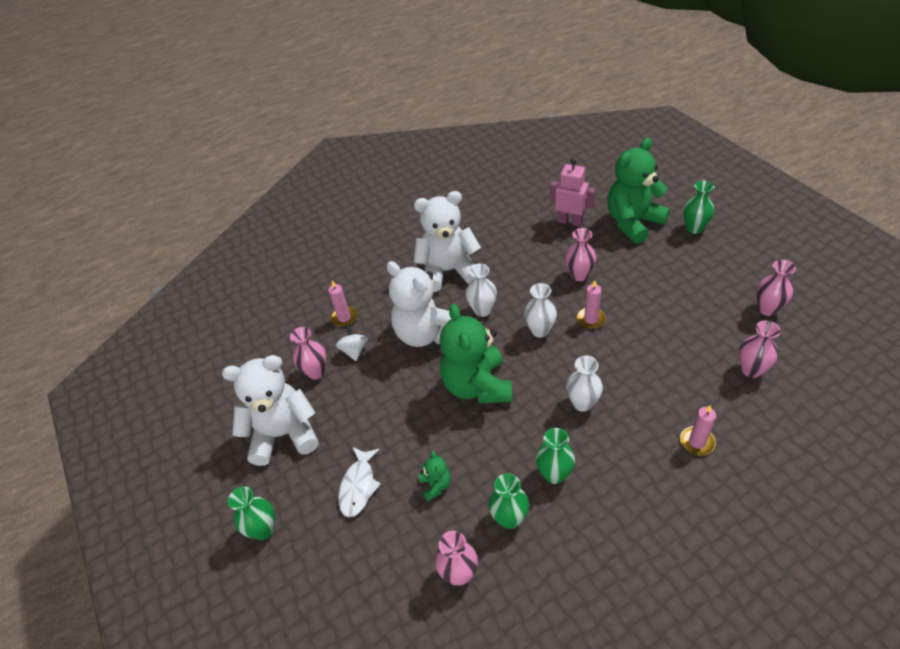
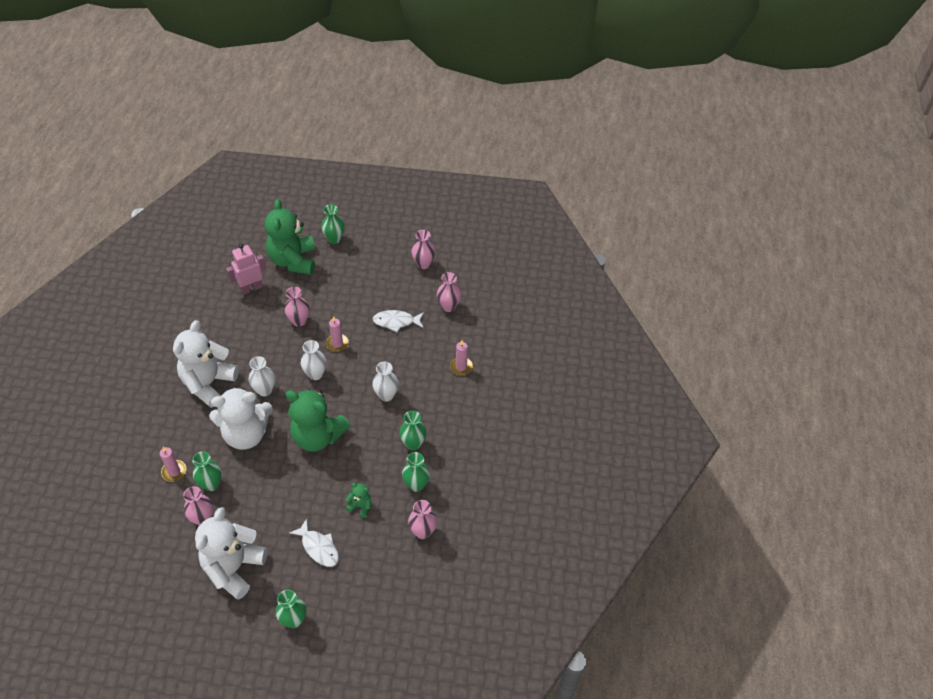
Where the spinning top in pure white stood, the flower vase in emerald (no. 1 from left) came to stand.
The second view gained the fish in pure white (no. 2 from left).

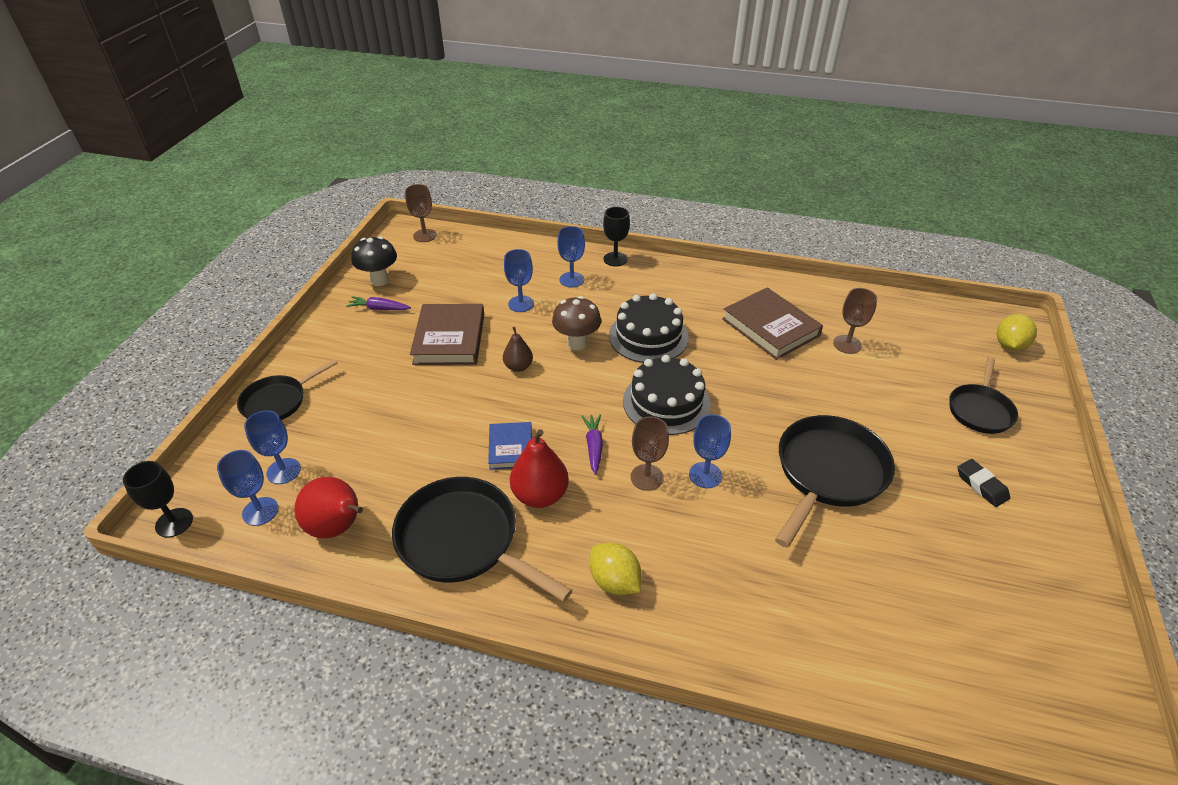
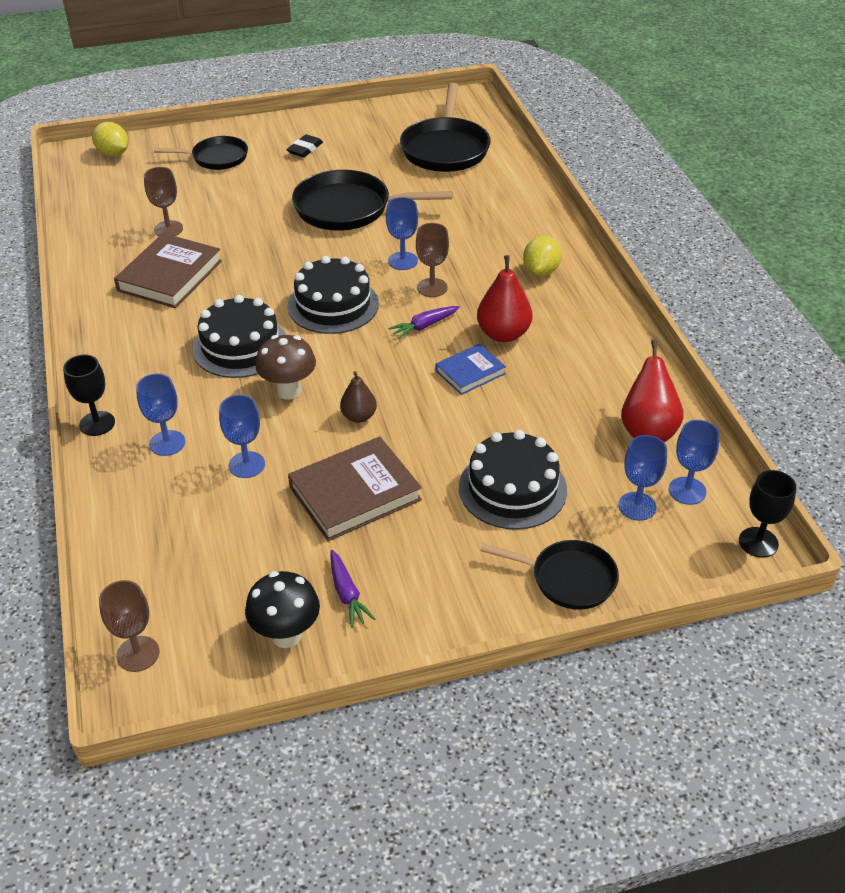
The citrus fruit in yellow (no. 2 from left in the first image) ended up facing another way, 45 degrees clockwise from before.
The skillet in ebony (no. 2 from left in the first image) ended up elsewhere.
The second view gained the layer cake in ebony (no. 3 from left).

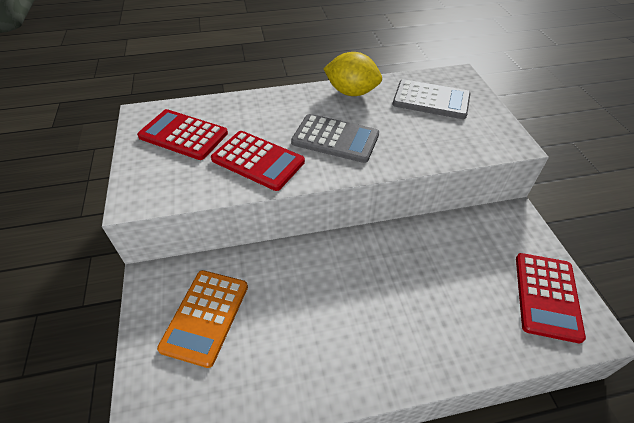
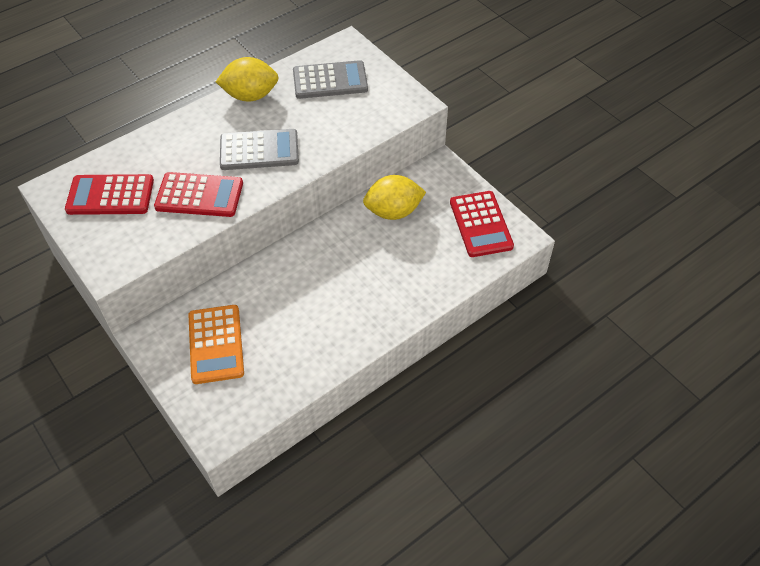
The second view gained the citrus fruit in yellow (no. 2 from left).

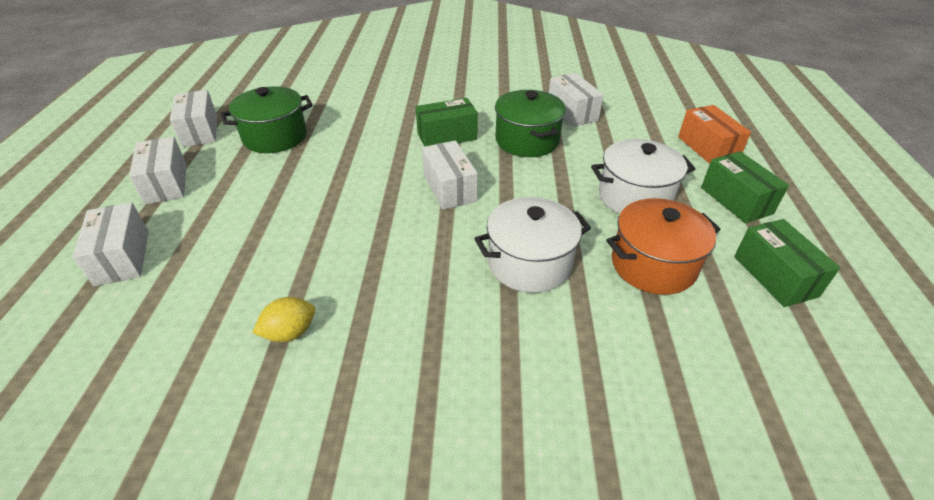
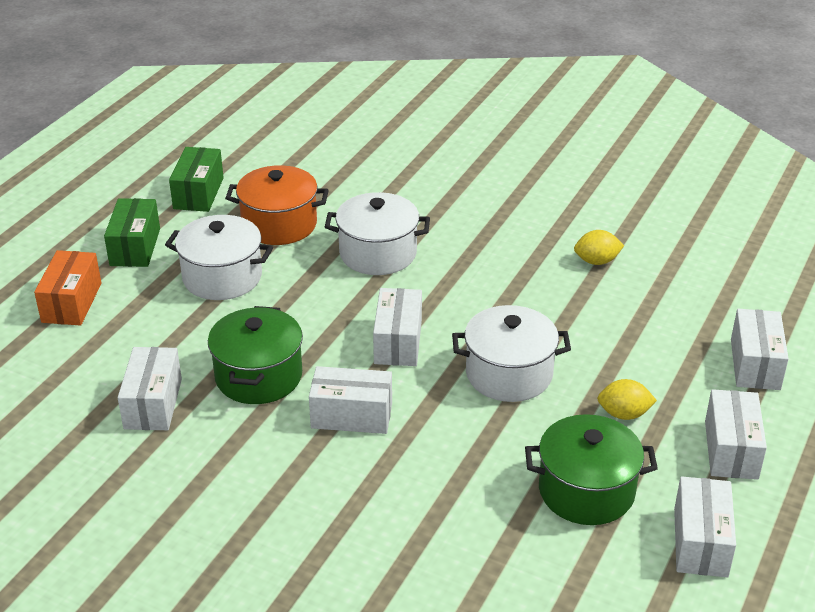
What was the box in emerald (no. 1 from left) turned into the box in pure white (no. 2 from left).
The second view gained the pot in pure white (no. 3 from left).
The second view gained the citrus fruit in yellow (no. 2 from left).

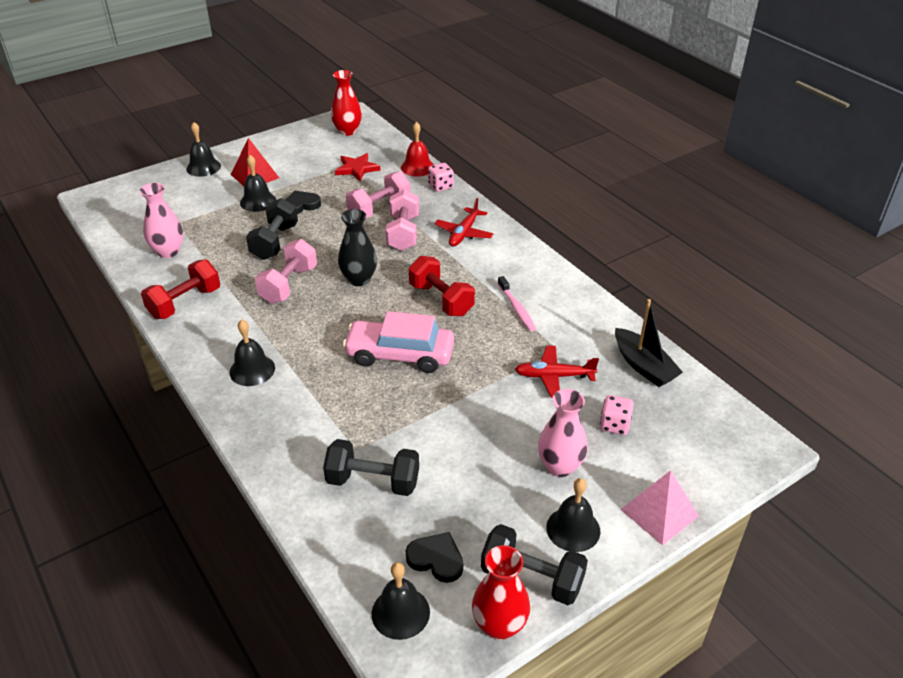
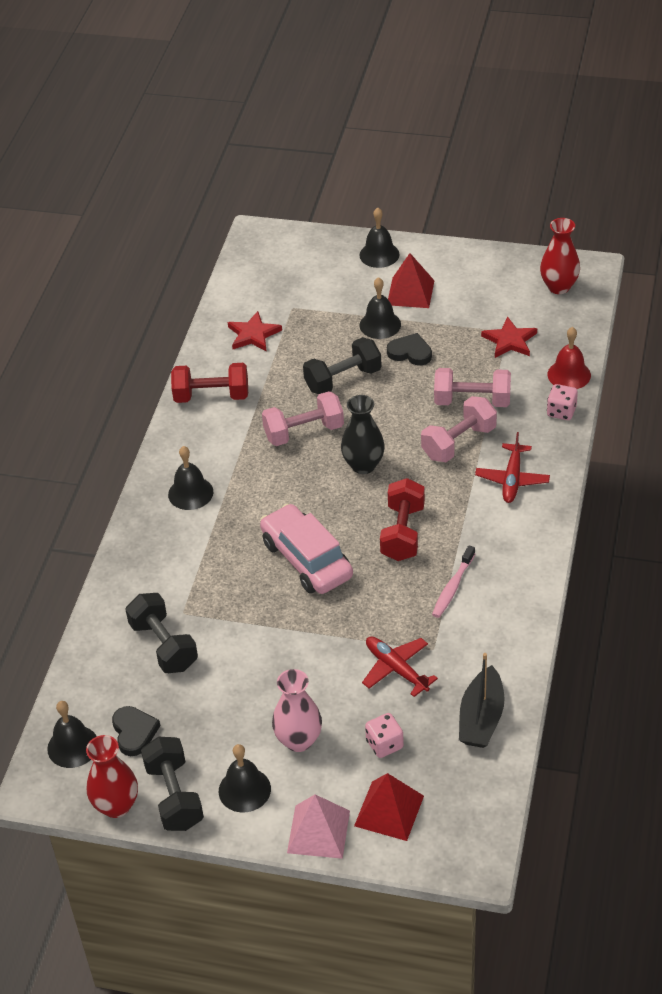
Where the flower vase in rosy (no. 1 from left) stood, the star in crimson (no. 1 from left) came to stand.
The toy plane in crimson (no. 1 from left in the first image) ended up facing another way, 60 degrees counterclockwise from before.
The second view gained the pyramid in crimson (no. 1 from left).

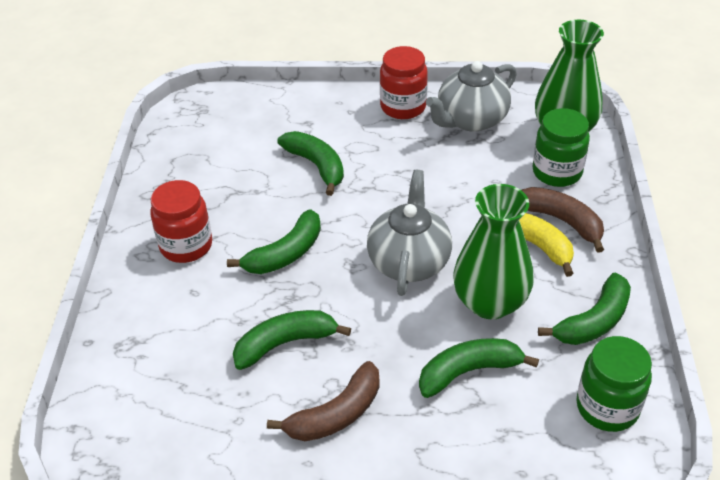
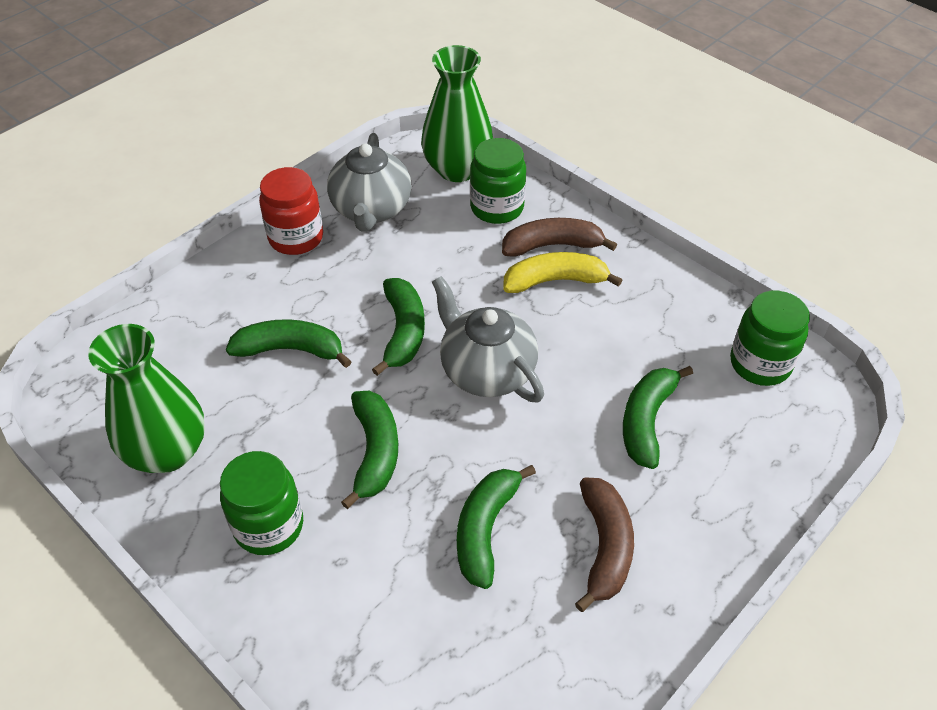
What was the jam jar in crimson (no. 1 from left) turned into the jam jar in emerald (no. 1 from left).
The flower vase in emerald (no. 1 from left) ended up elsewhere.
The banana in emerald (no. 5 from left in the first image) ended up elsewhere.

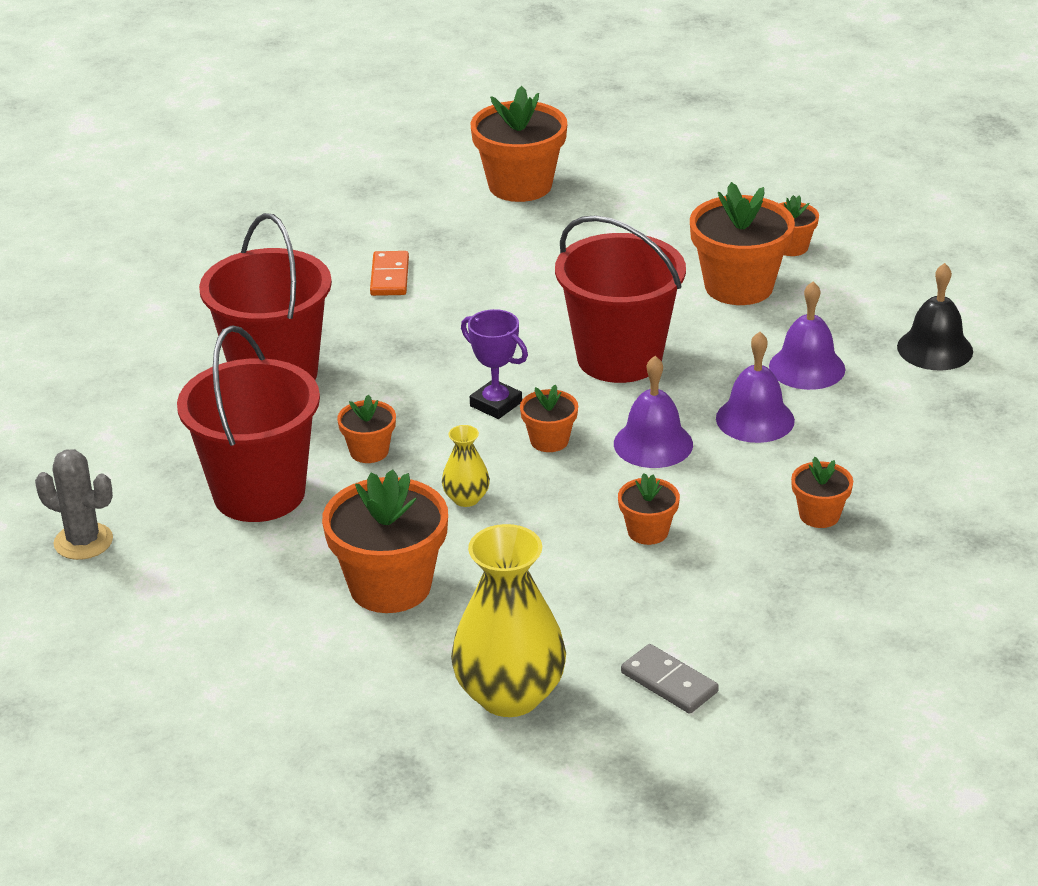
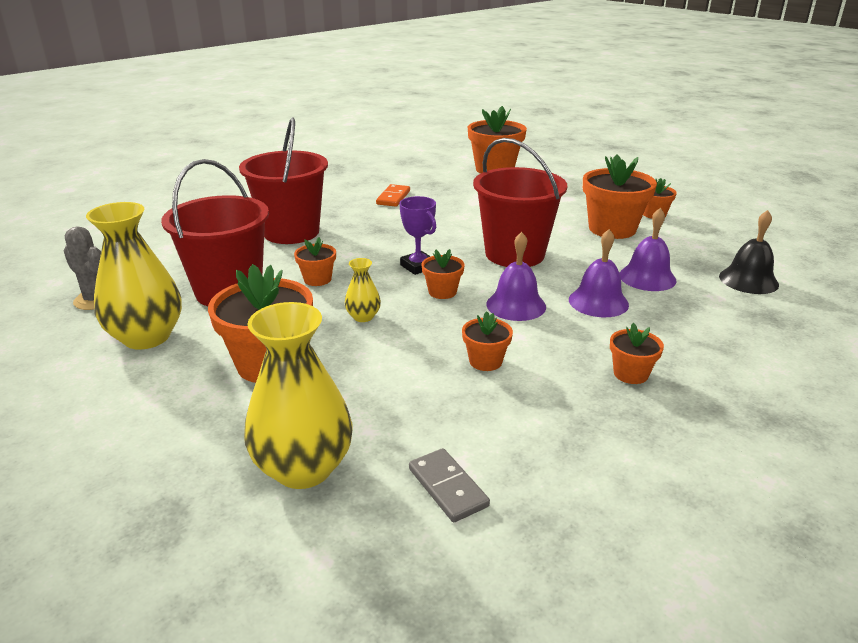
The second view gained the flower vase in yellow (no. 1 from left).

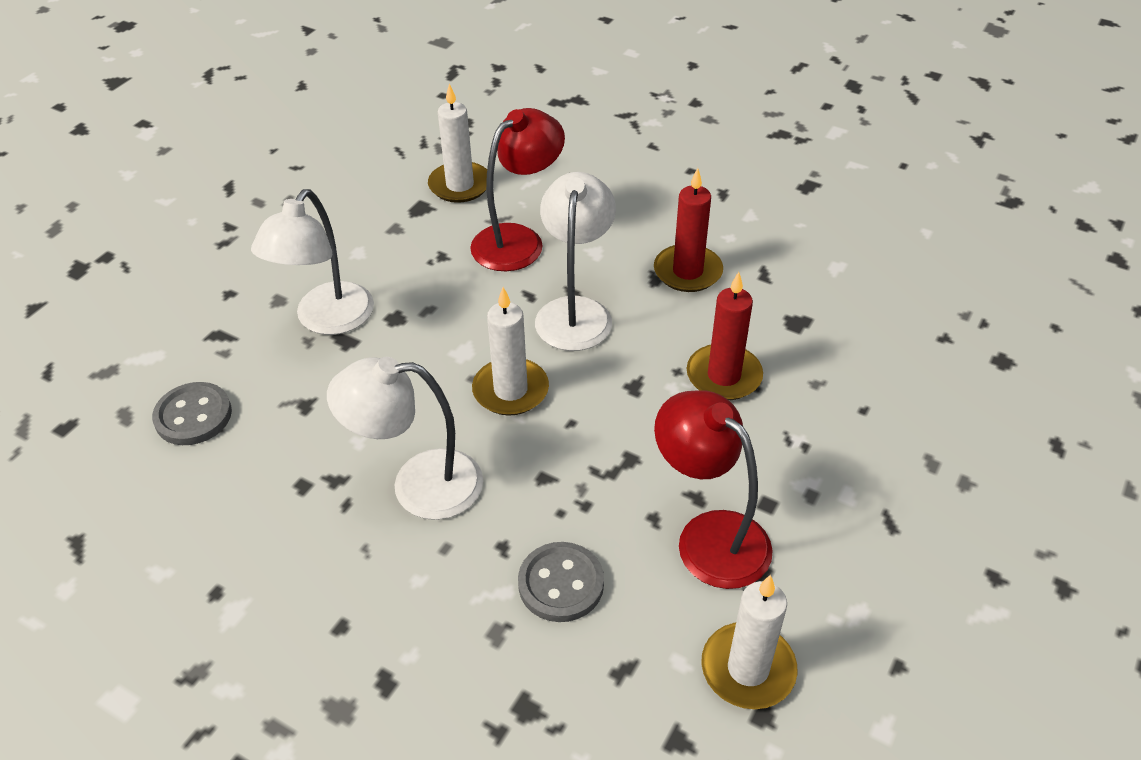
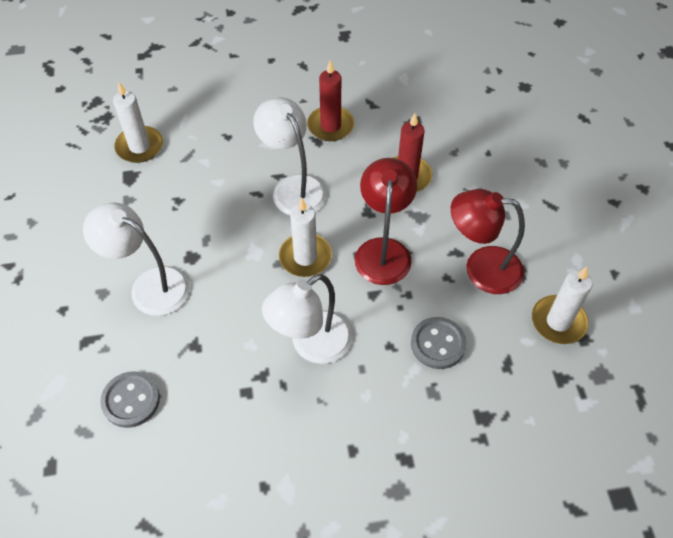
The lamp in crimson (no. 1 from left) ended up elsewhere.
The lamp in pure white (no. 1 from left) ended up facing another way, 135 degrees clockwise from before.

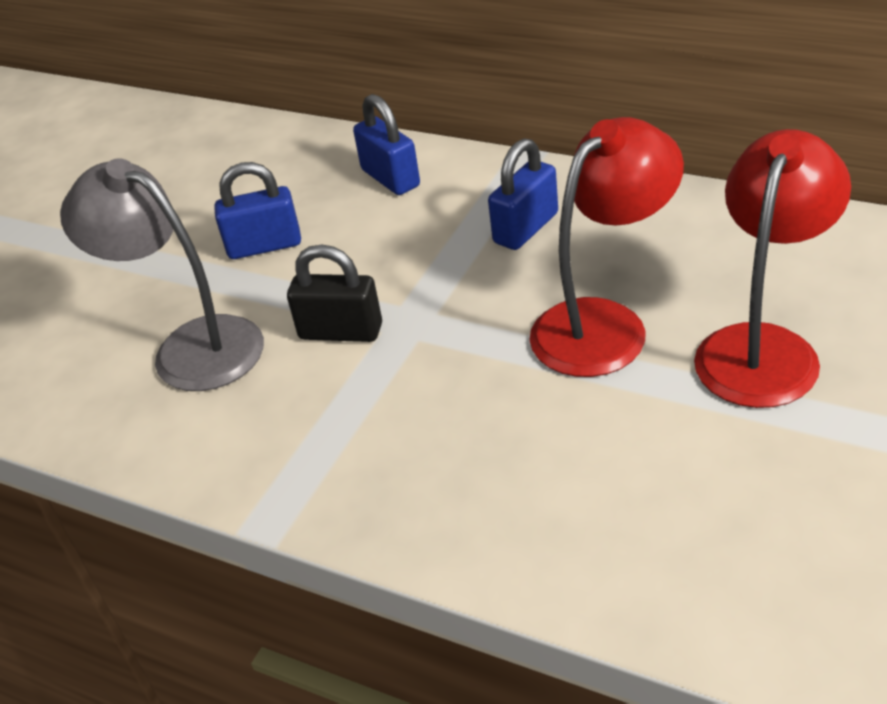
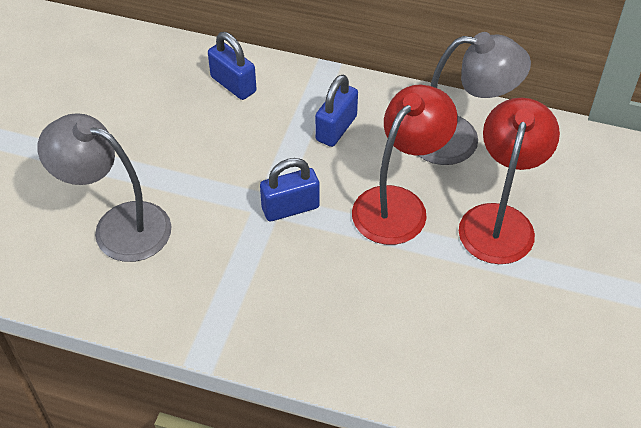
The small lock in blue (no. 1 from left in the first image) ended up elsewhere.
The second view lost the small lock in ebony.
The second view gained the lamp in grey (no. 2 from left).

